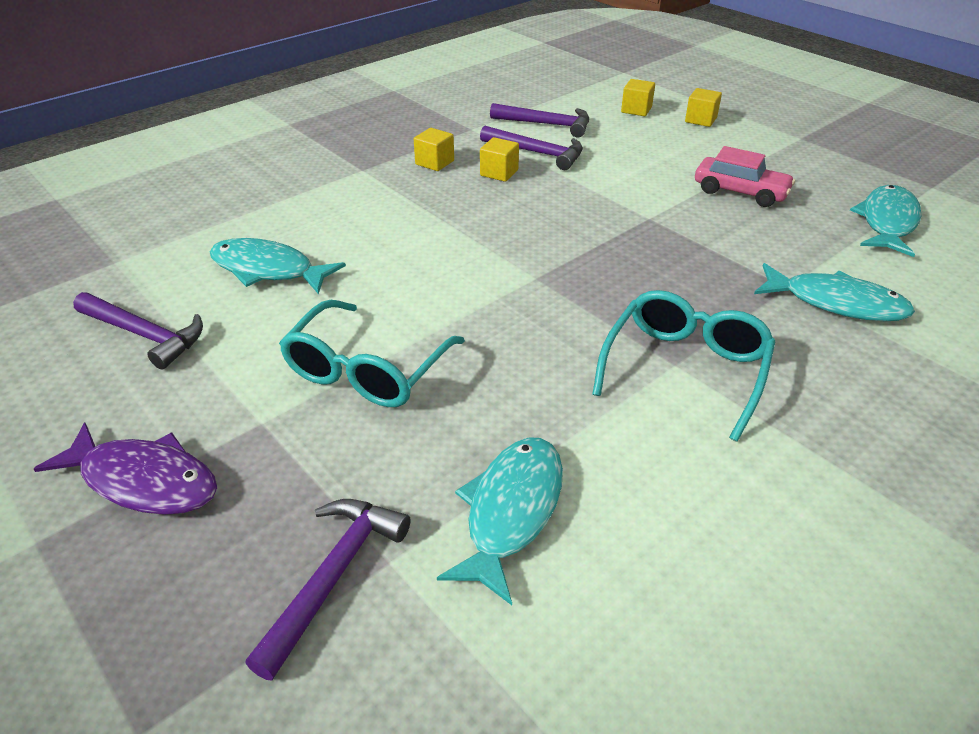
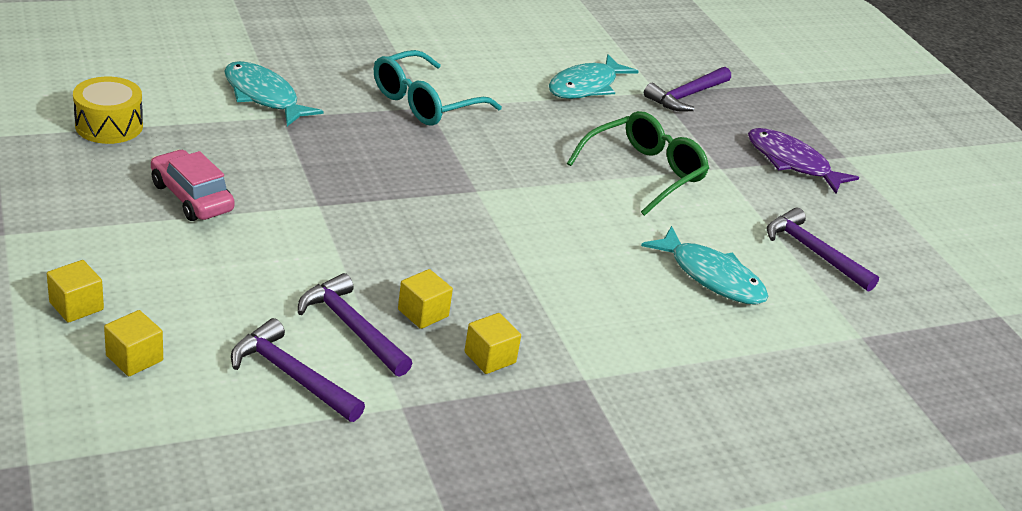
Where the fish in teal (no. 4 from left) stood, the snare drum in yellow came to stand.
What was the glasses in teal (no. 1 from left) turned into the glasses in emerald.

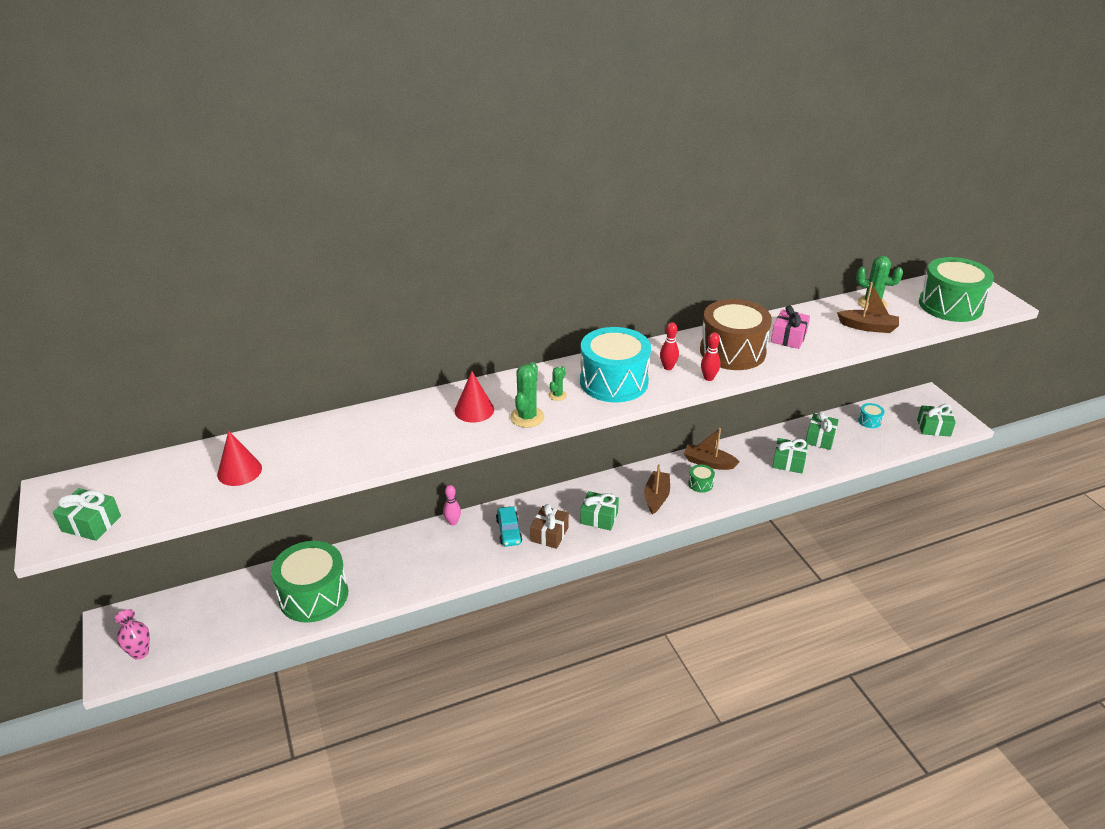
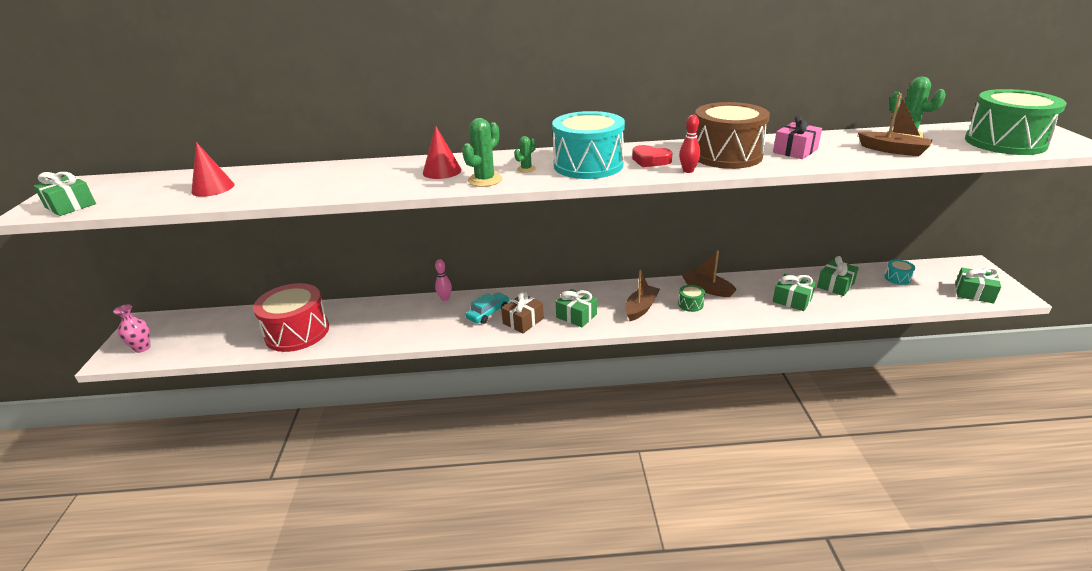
Where the bowling pin in crimson (no. 1 from left) stood, the heart shape in crimson came to stand.
The car in teal ended up facing another way, 150 degrees counterclockwise from before.
What was the snare drum in emerald (no. 1 from left) turned into the snare drum in crimson.

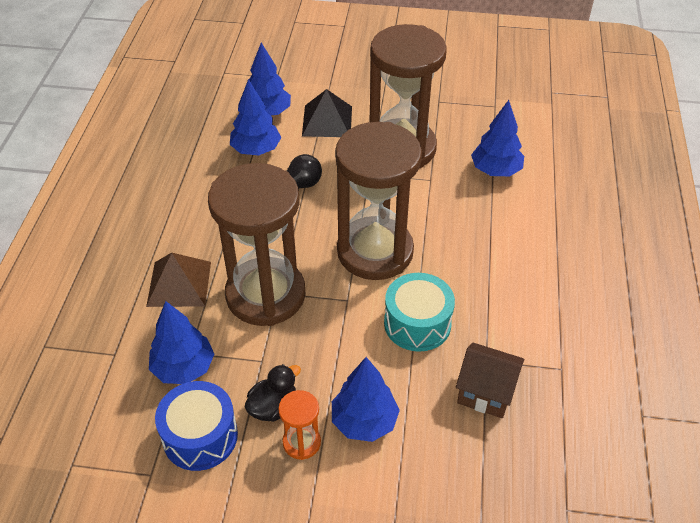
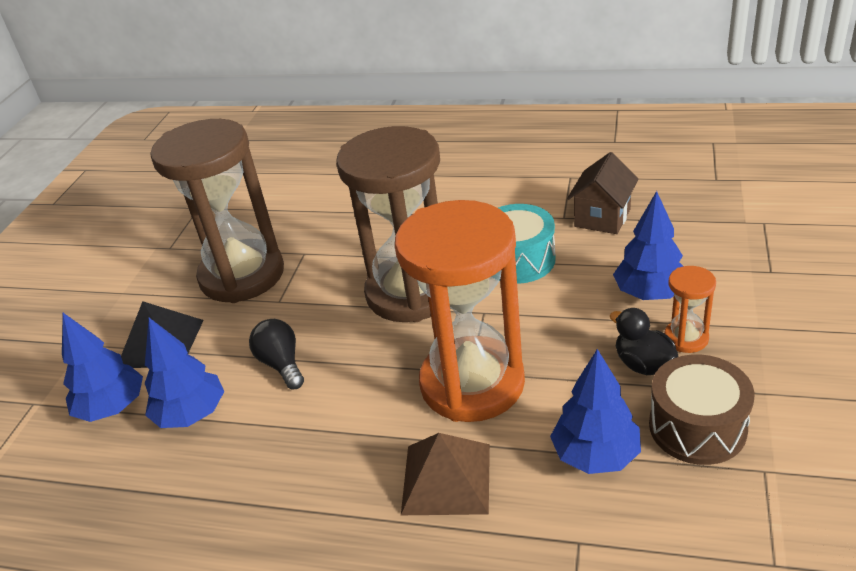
The second view lost the tree in blue (no. 5 from left).
What was the hourglass in russet (no. 1 from left) turned into the hourglass in orange-coloured (no. 1 from left).
What was the snare drum in blue turned into the snare drum in russet.

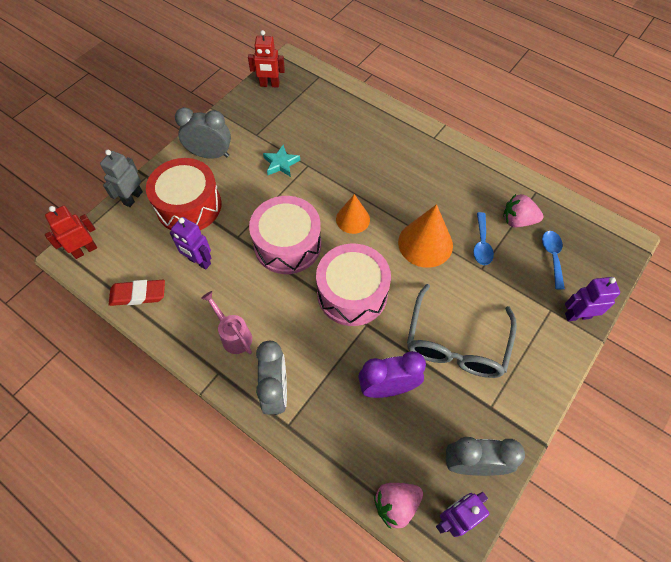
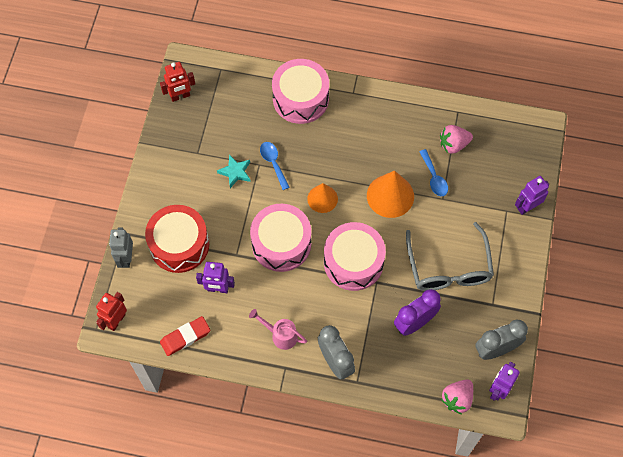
The second view lost the clock in grey (no. 1 from left).
The spoon in blue (no. 2 from left in the first image) ended up elsewhere.
The second view gained the snare drum in rosy (no. 2 from left).

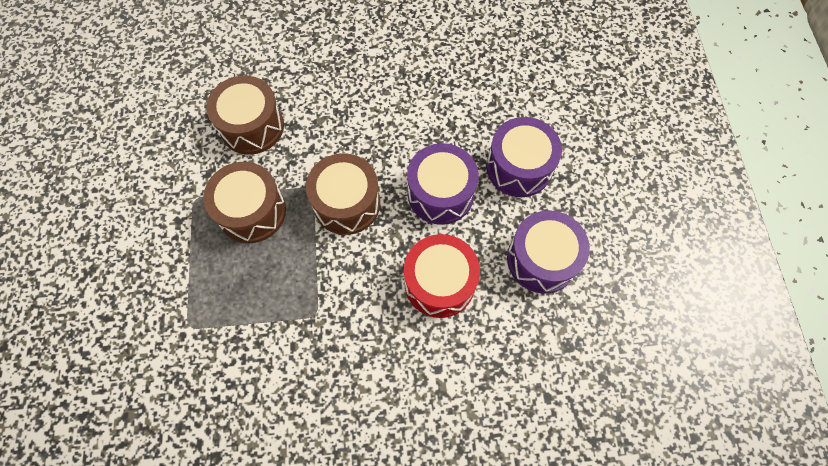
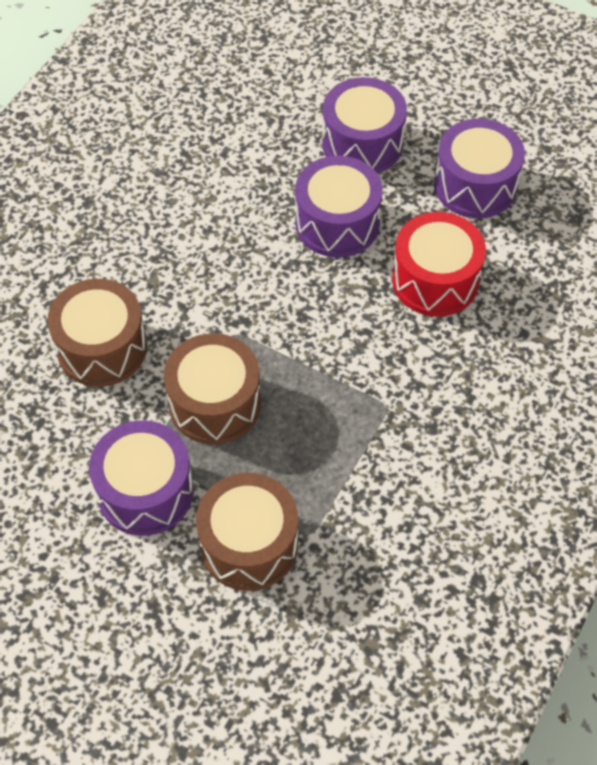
The snare drum in russet (no. 3 from left) ended up elsewhere.
The second view gained the snare drum in violet (no. 1 from left).

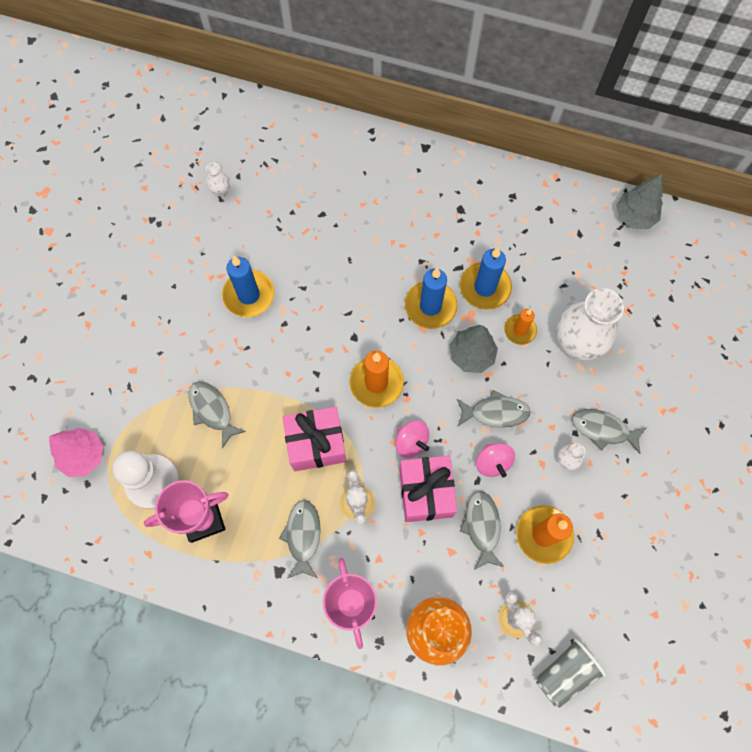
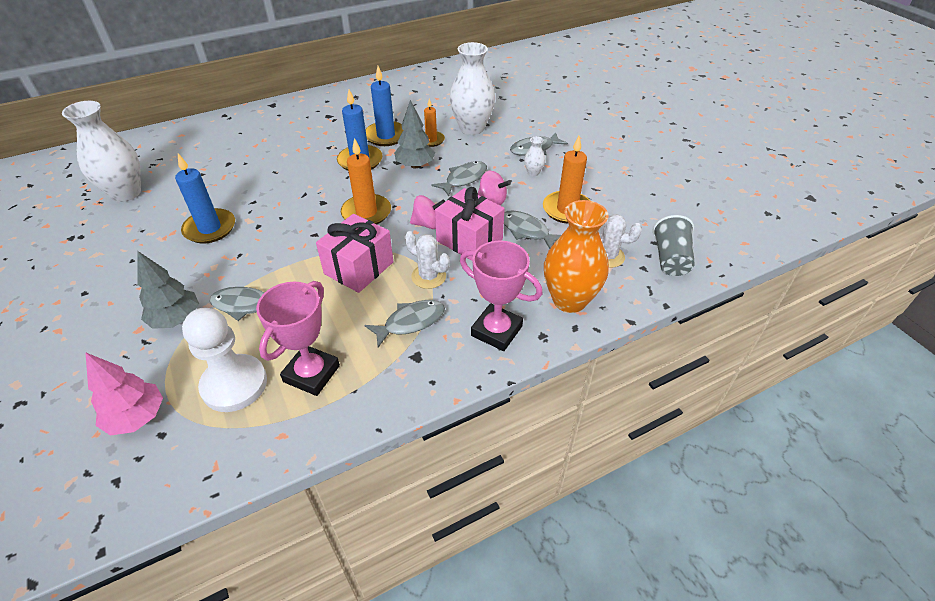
The size of the flower vase in pure white (no. 1 from left) changed by a factor of 2.34.
The tree in grey (no. 2 from left in the first image) ended up elsewhere.
The fish in grey (no. 2 from left) ended up facing another way, 105 degrees clockwise from before.

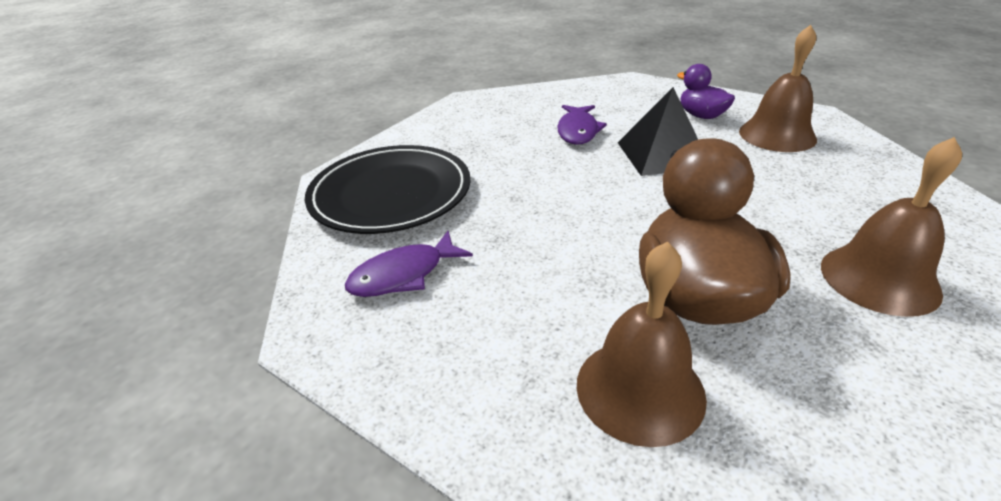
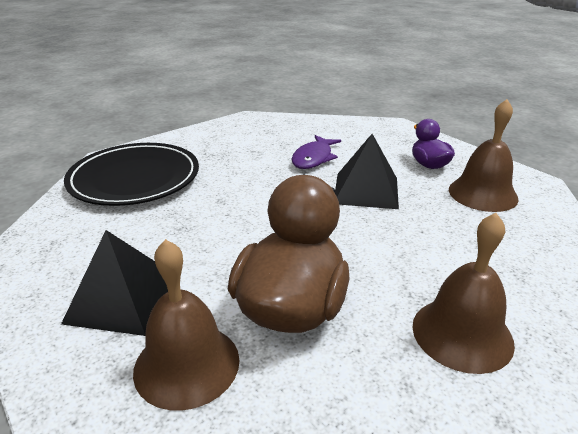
The second view lost the fish in violet (no. 1 from left).
The second view gained the pyramid in ebony (no. 1 from left).

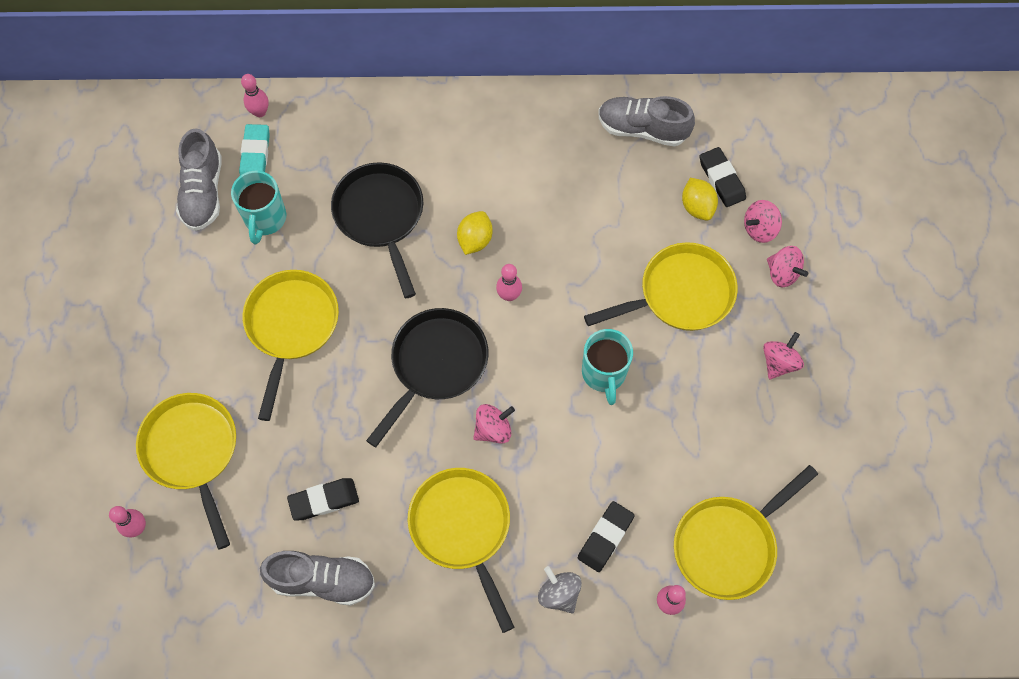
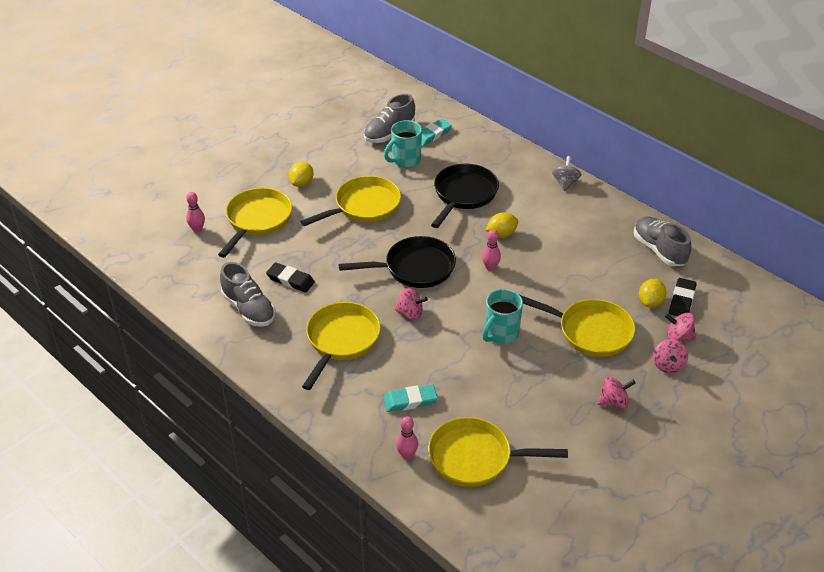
The second view lost the bowling pin in rosy (no. 2 from left).
What was the eraser in ebony (no. 2 from left) turned into the eraser in teal (no. 1 from left).
The spinning top in grey ended up elsewhere.
The second view gained the citrus fruit in yellow (no. 1 from left).

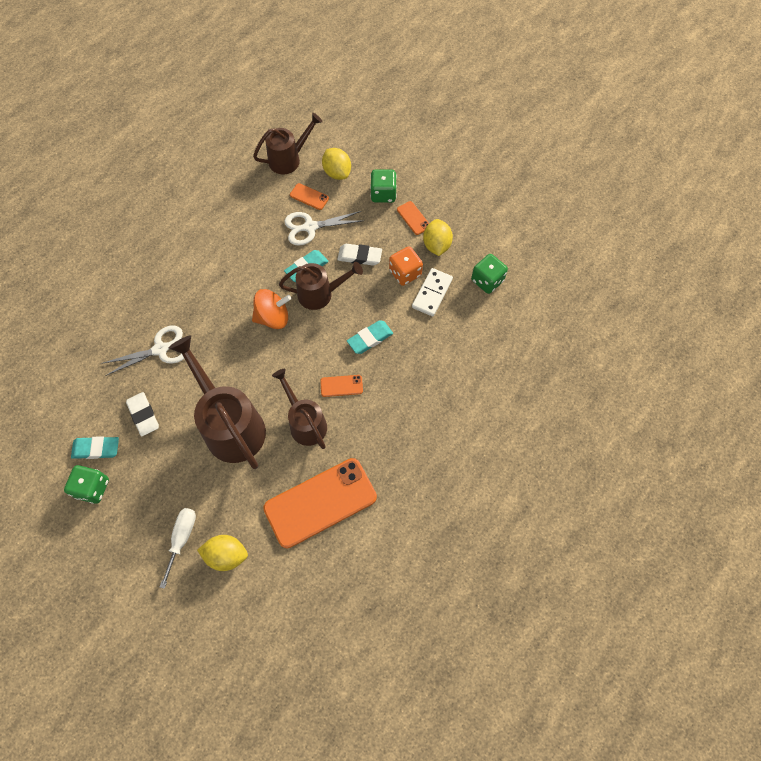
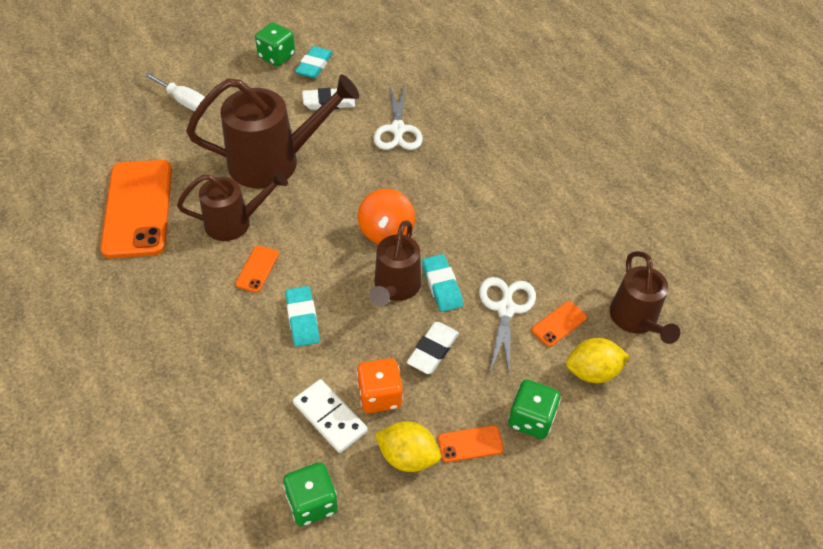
The second view lost the citrus fruit in yellow (no. 1 from left).

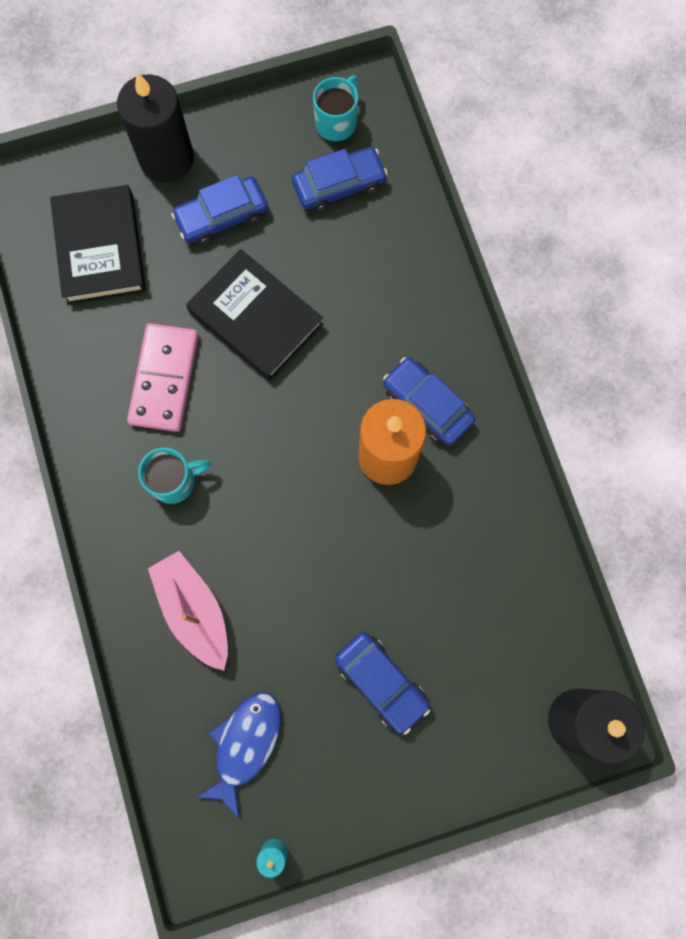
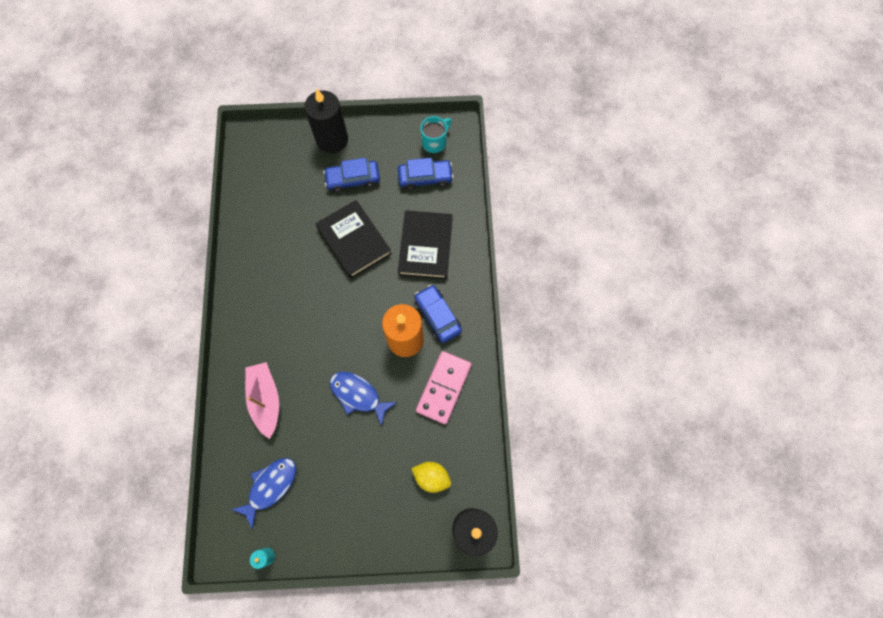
The book in ebony (no. 1 from left in the first image) ended up elsewhere.
The domino in rosy ended up elsewhere.
The second view lost the tea mug in teal (no. 1 from left).
The second view lost the car in blue (no. 3 from left).
The second view gained the fish in blue (no. 2 from left).
The second view gained the citrus fruit in yellow.

